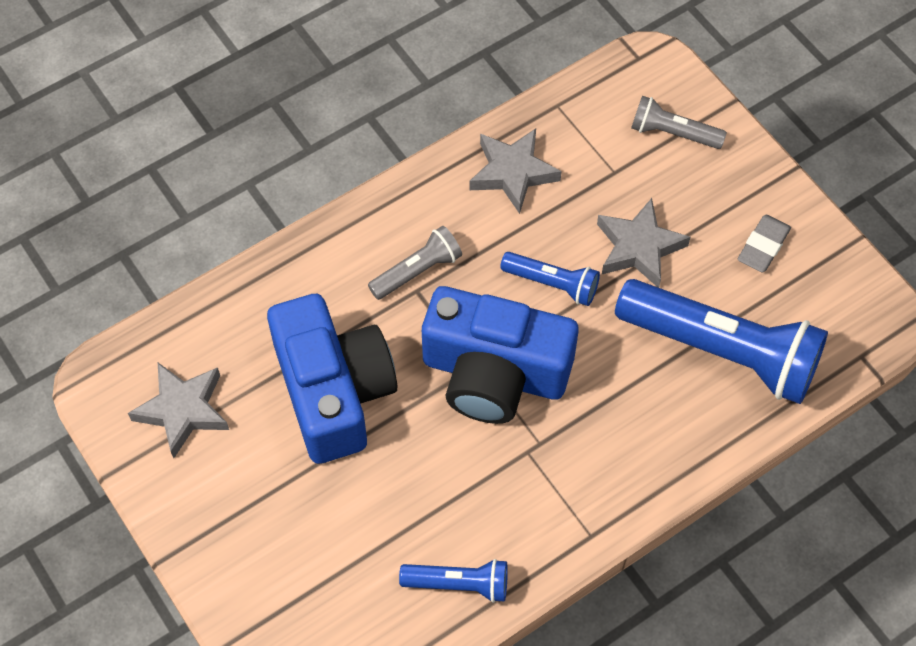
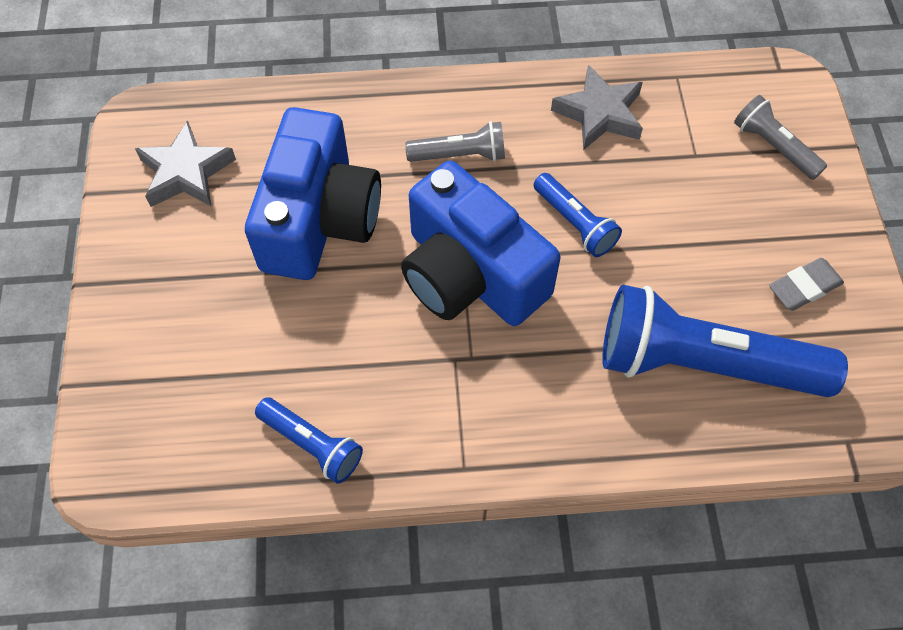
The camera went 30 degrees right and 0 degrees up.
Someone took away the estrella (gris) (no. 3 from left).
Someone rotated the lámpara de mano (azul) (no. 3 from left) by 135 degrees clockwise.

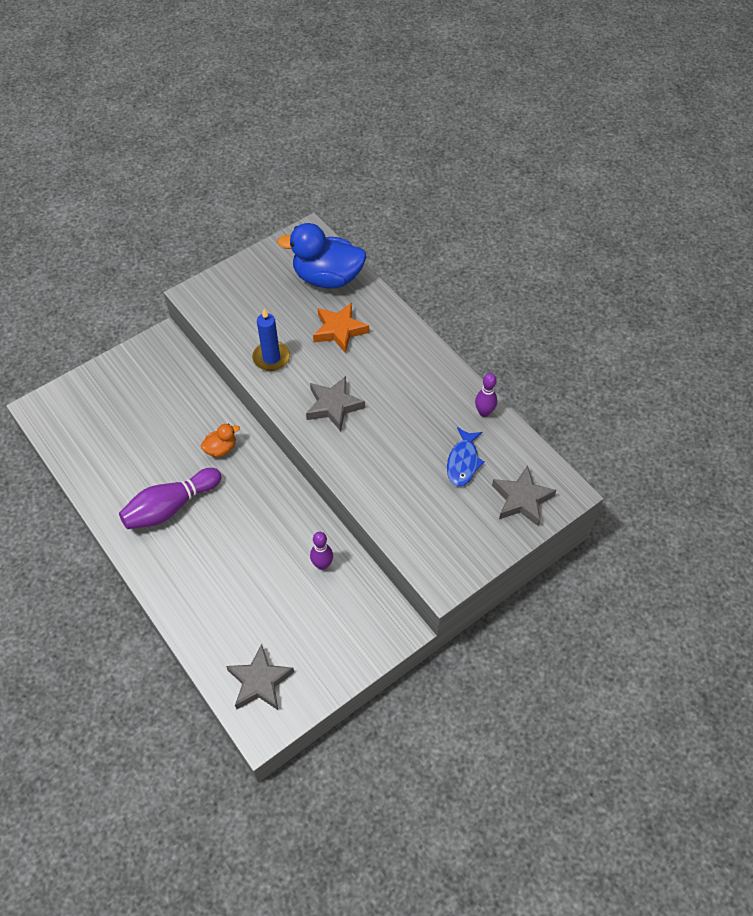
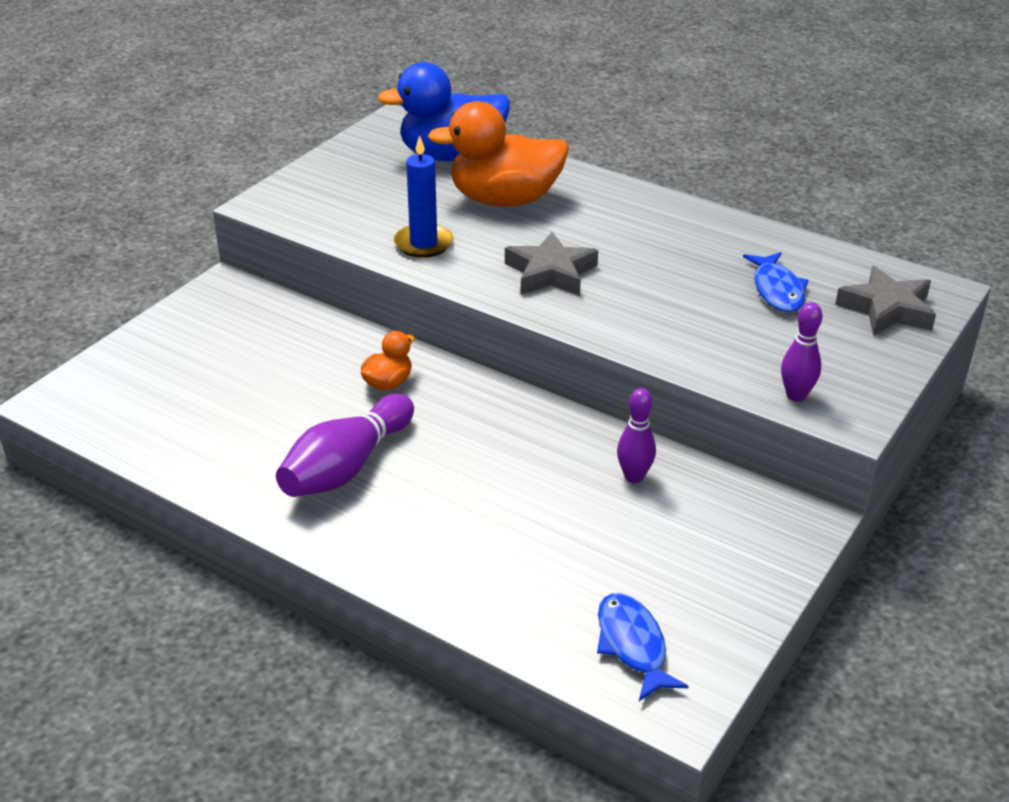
The camera went 20 degrees left and 20 degrees down.
Someone carried the bolo (morado) (no. 3 from left).
Someone swapped the estrella (gris) (no. 1 from left) for the pez (azul) (no. 1 from left).
Someone swapped the estrella (naranja) for the pato (naranja) (no. 2 from left).

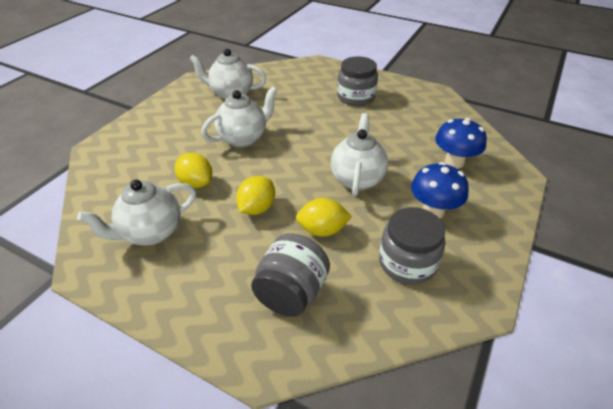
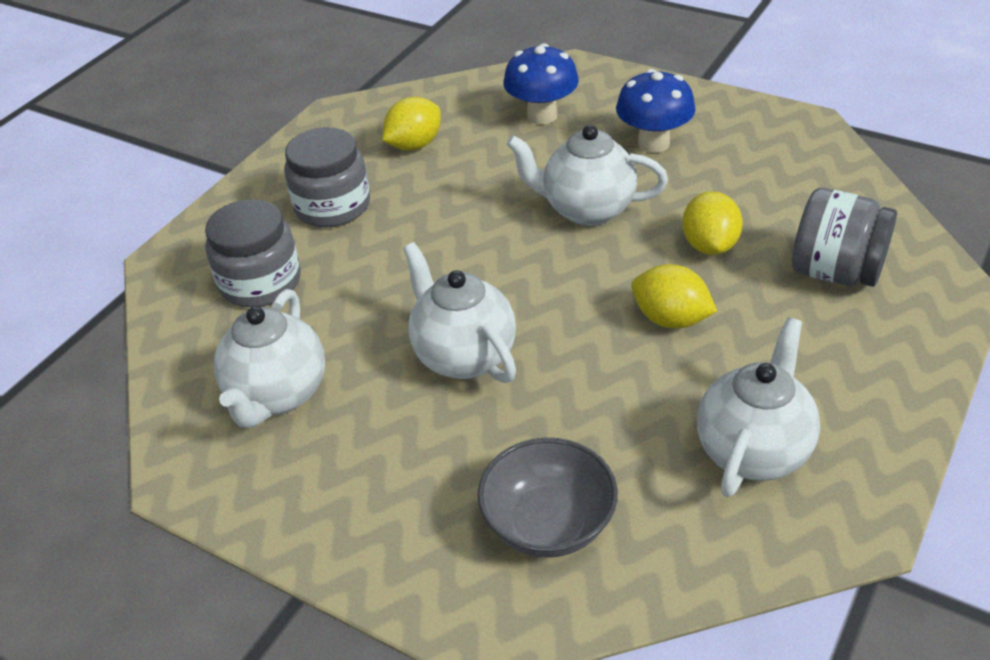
The camera went 85 degrees left and 0 degrees up.
Someone put down the cuenco (gris).
Someone carried the limón (amarillo) (no. 1 from left).
Someone carried the tarro (gris) (no. 3 from left in the first image).
Someone rotated the tetera (blanco) (no. 1 from left in the first image) by 120 degrees counterclockwise.

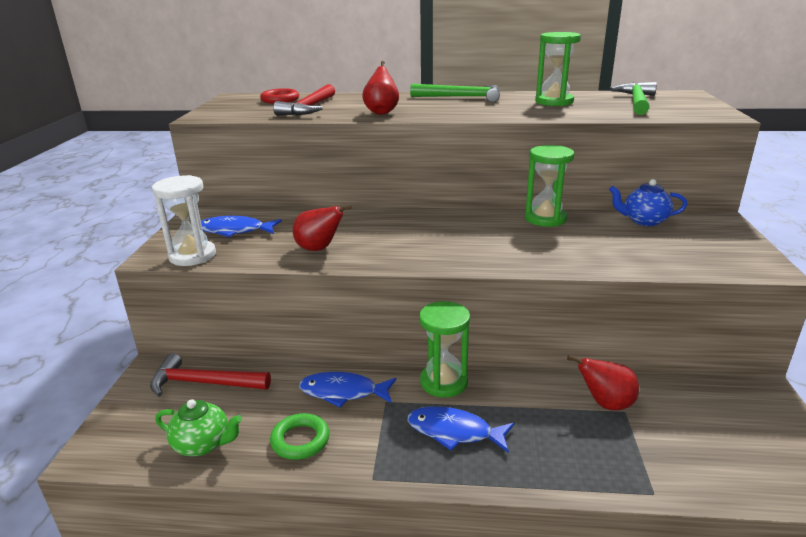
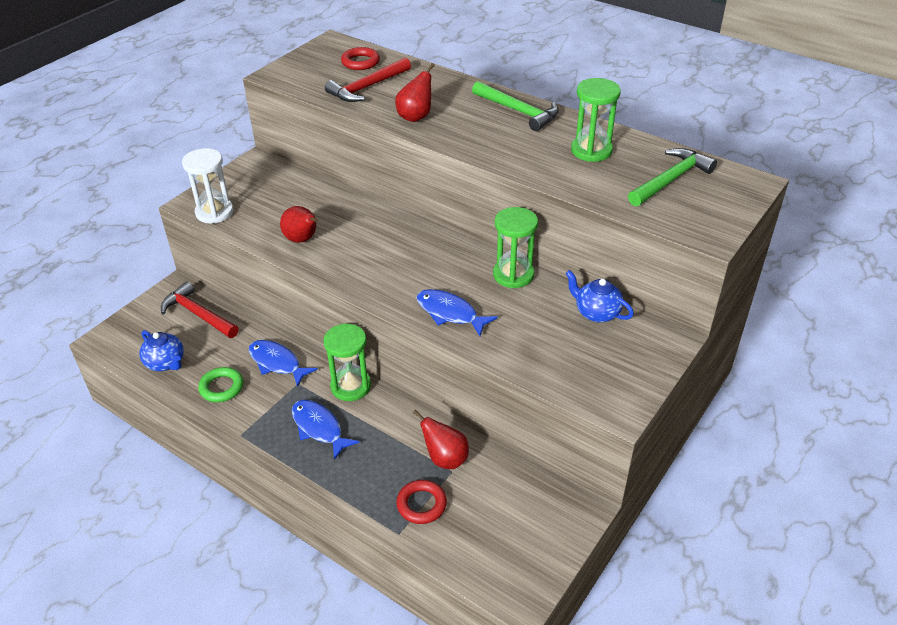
The camera went 30 degrees right and 15 degrees up.
Someone put down the anillo (rojo) (no. 2 from left).
Someone carried the pez (azul) (no. 1 from left in the first image).
Someone repainted the tetera (verde), which became the tetera (azul) (no. 1 from left).

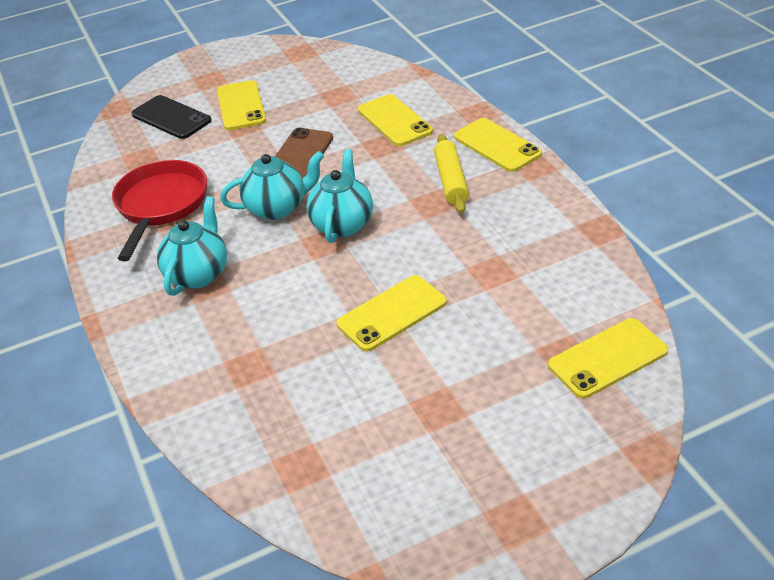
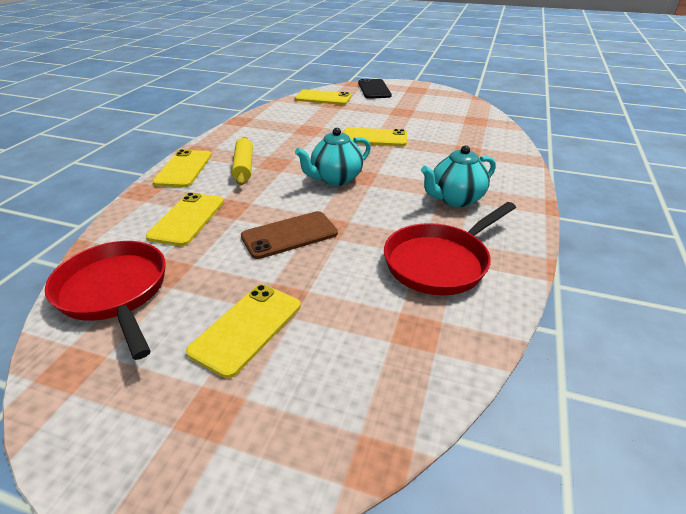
The camera went 140 degrees left and 5 degrees down.
Someone took away the tetera (turquesa) (no. 2 from left).
Someone put down the sartén (rojo) (no. 1 from left).
Someone carried the móvil (negro).
Someone rotated the rodillo (amarillo) by 45 degrees counterclockwise.

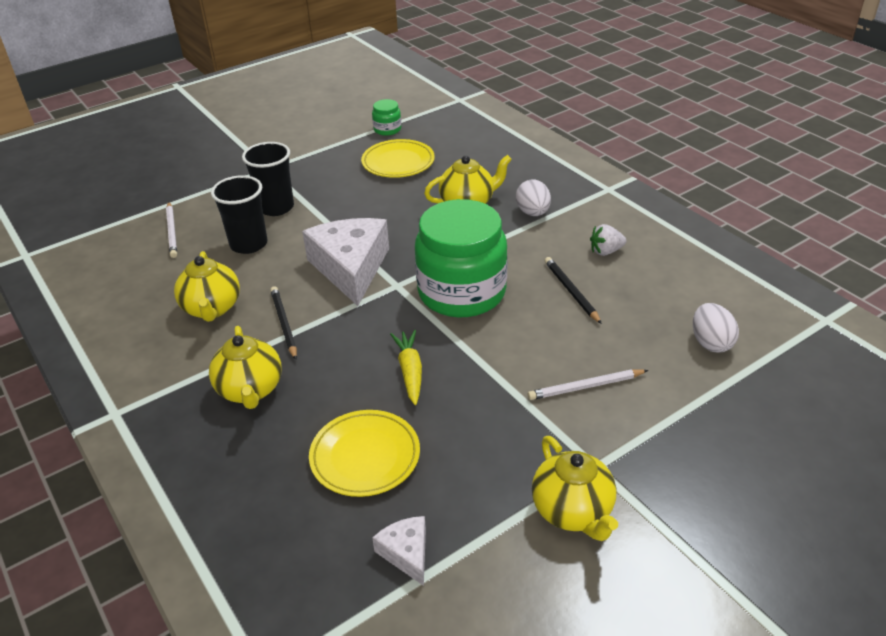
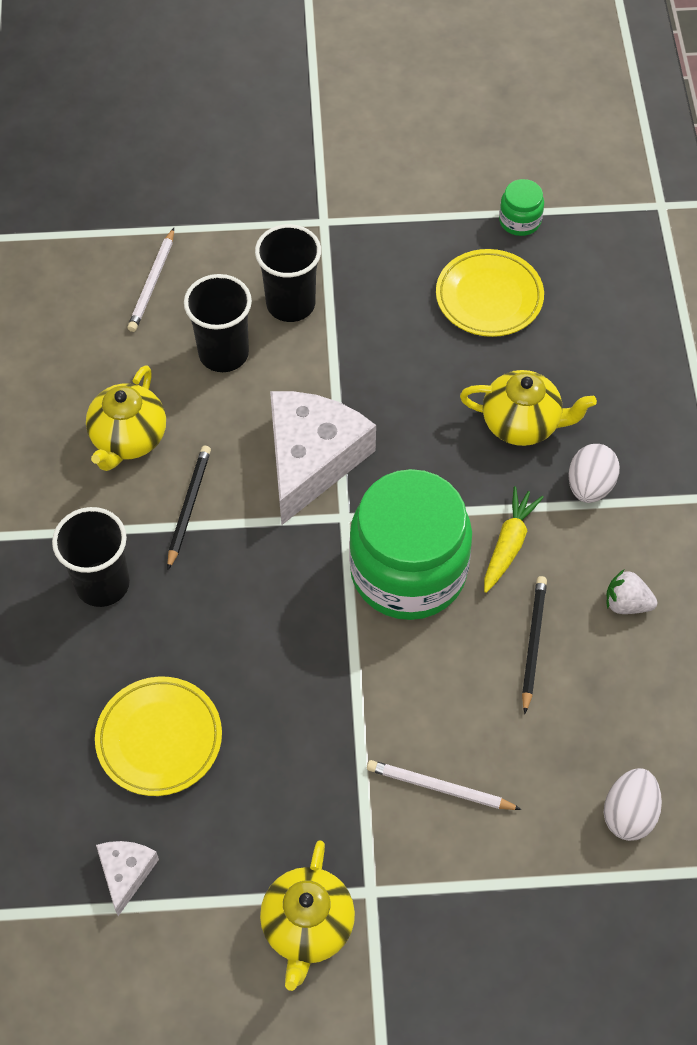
The camera went 30 degrees right and 20 degrees up.
Someone carried the zanahoria (amarillo).
Someone swapped the tetera (amarillo) (no. 2 from left) for the vaso (negro) (no. 1 from left).

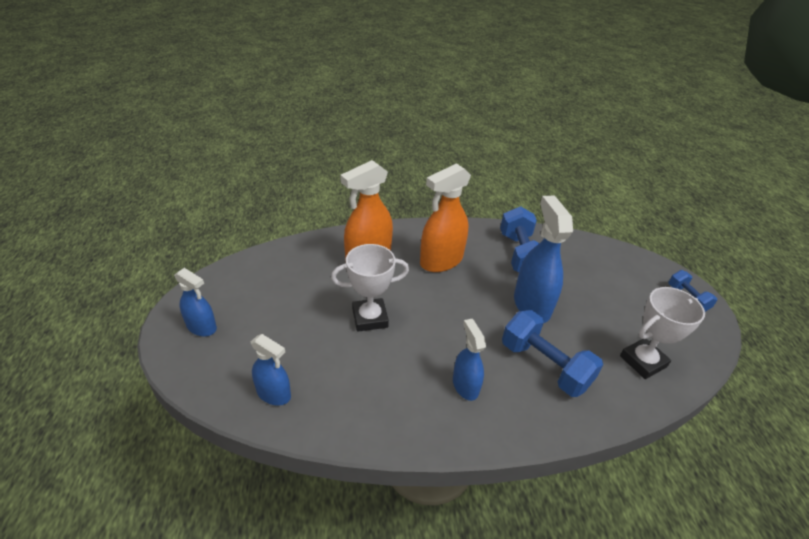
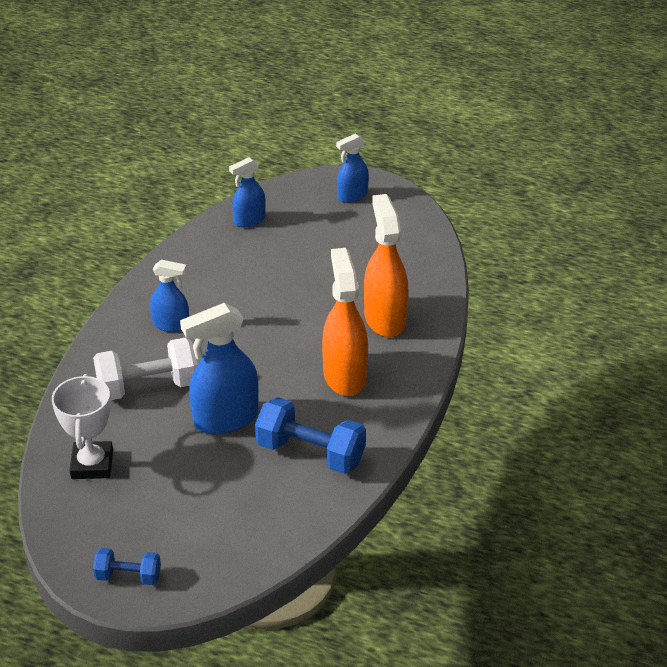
The camera went 120 degrees right and 0 degrees up.
Someone took away the trofeo (blanco) (no. 1 from left).
Someone repainted the mancuerna (azul) (no. 2 from left), which became the mancuerna (blanco).
Someone rotated the pulverizador (azul) (no. 4 from left in the first image) by 135 degrees clockwise.

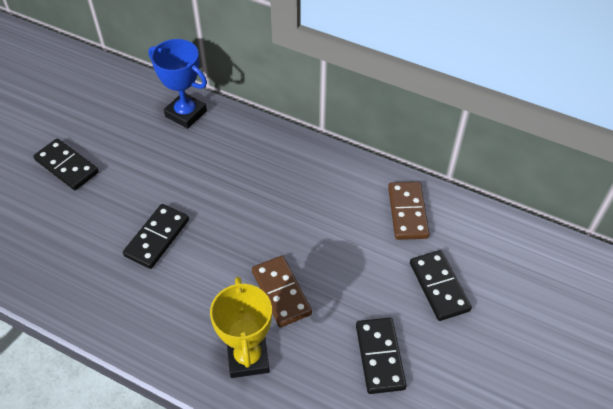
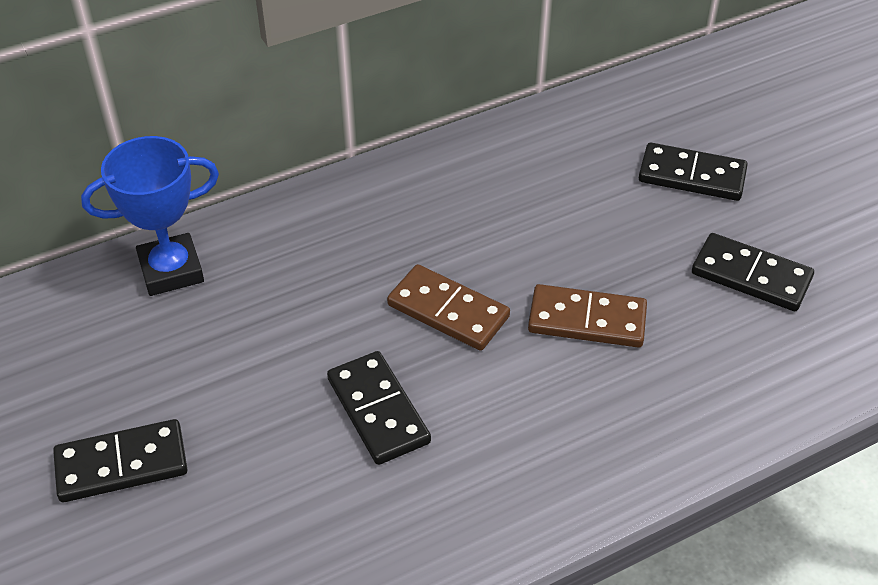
The camera went 55 degrees left and 5 degrees down.
Someone took away the trofeo (amarillo).
Someone carried the ficha de dominó (marrón) (no. 2 from left in the first image).

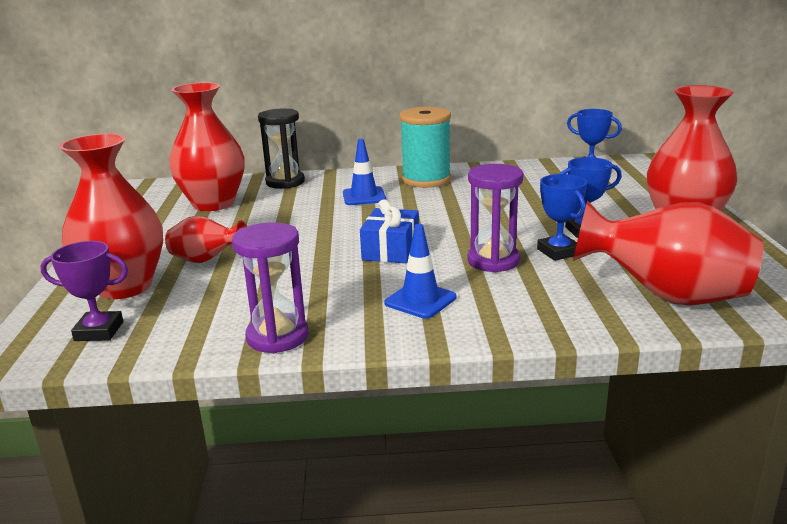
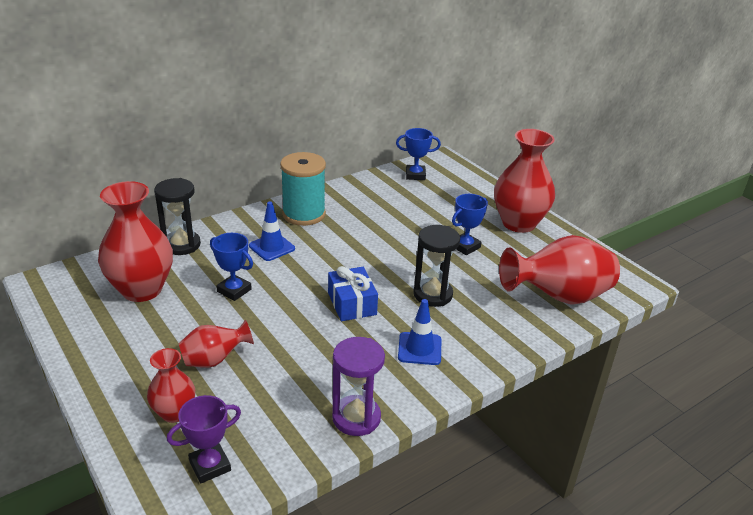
The camera went 35 degrees left and 10 degrees up.
Someone carried the trofeo (azul) (no. 1 from left).
Someone repainted the reloj de arena (morado) (no. 2 from left), which became the reloj de arena (negro) (no. 2 from left).
Someone scaled the florero (rojo) (no. 1 from left in the first image) by 0.54.

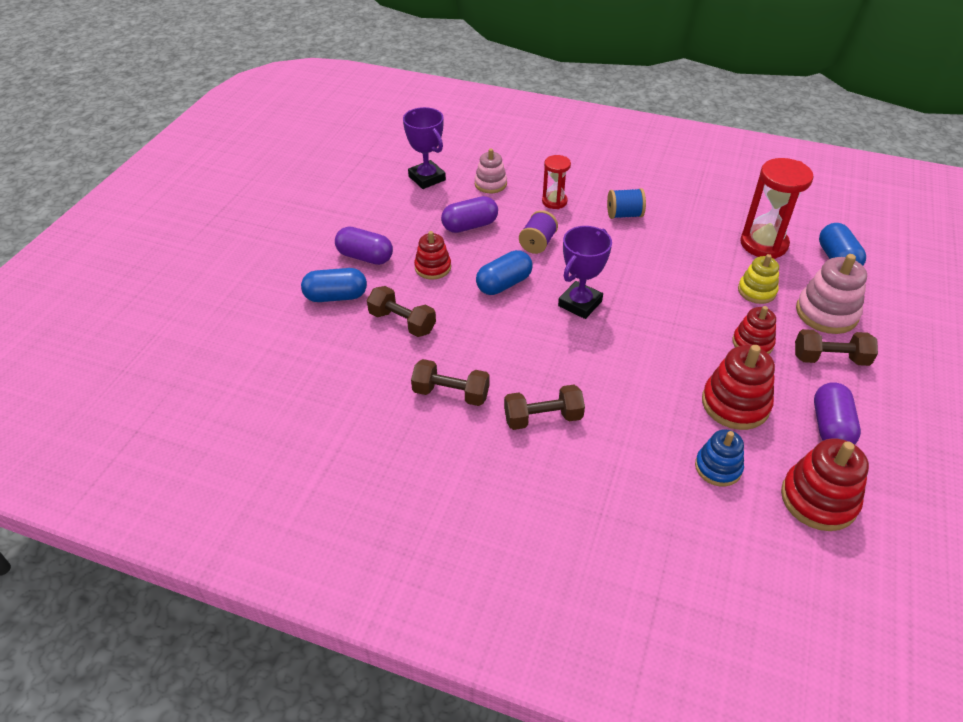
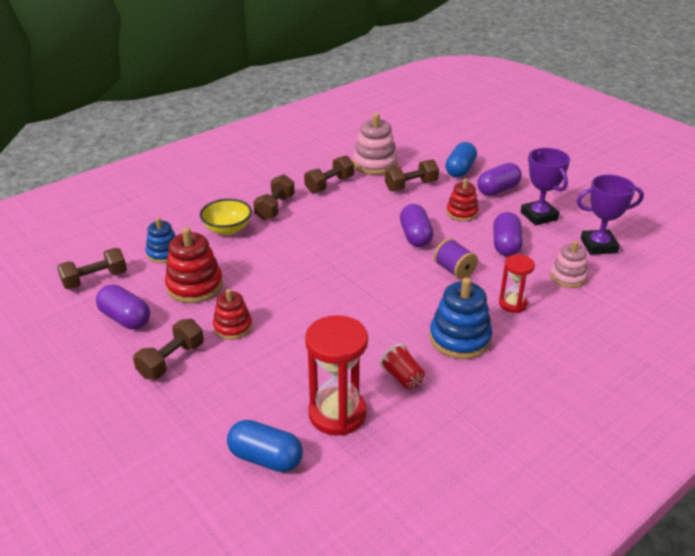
The camera went 120 degrees right and 10 degrees down.
Someone took away the juguete apilable (amarillo).
Someone put down the cuenco (amarillo).
Someone put down the vaso (rojo).
Someone carried the trofeo (morado) (no. 2 from left in the first image).
Someone carried the juguete apilable (rosa) (no. 2 from left in the first image).
Someone swapped the carrete (azul) for the juguete apilable (azul) (no. 2 from left).
Someone swapped the juguete apilable (rojo) (no. 4 from left) for the mancuerna (marrón) (no. 1 from left).
Someone repainted the cápsula (azul) (no. 2 from left), which became the cápsula (morado) (no. 2 from left).

